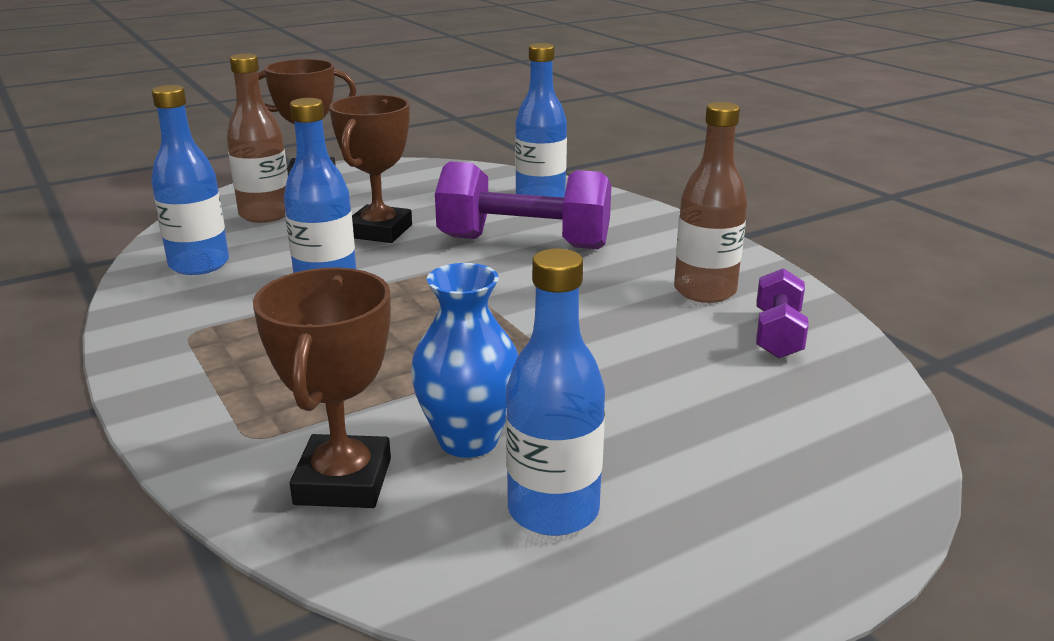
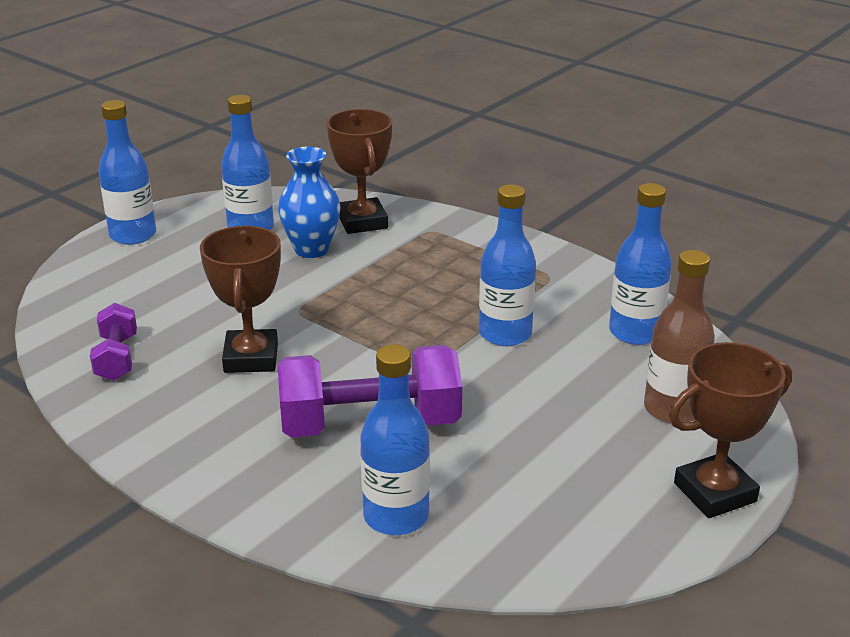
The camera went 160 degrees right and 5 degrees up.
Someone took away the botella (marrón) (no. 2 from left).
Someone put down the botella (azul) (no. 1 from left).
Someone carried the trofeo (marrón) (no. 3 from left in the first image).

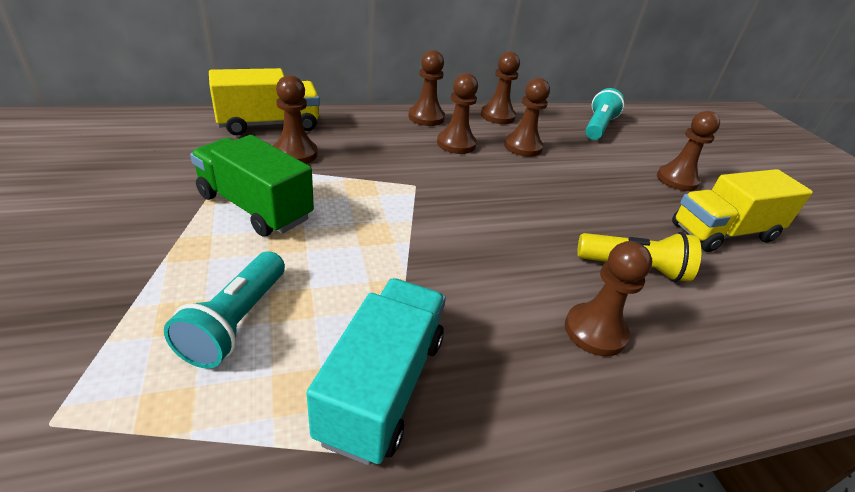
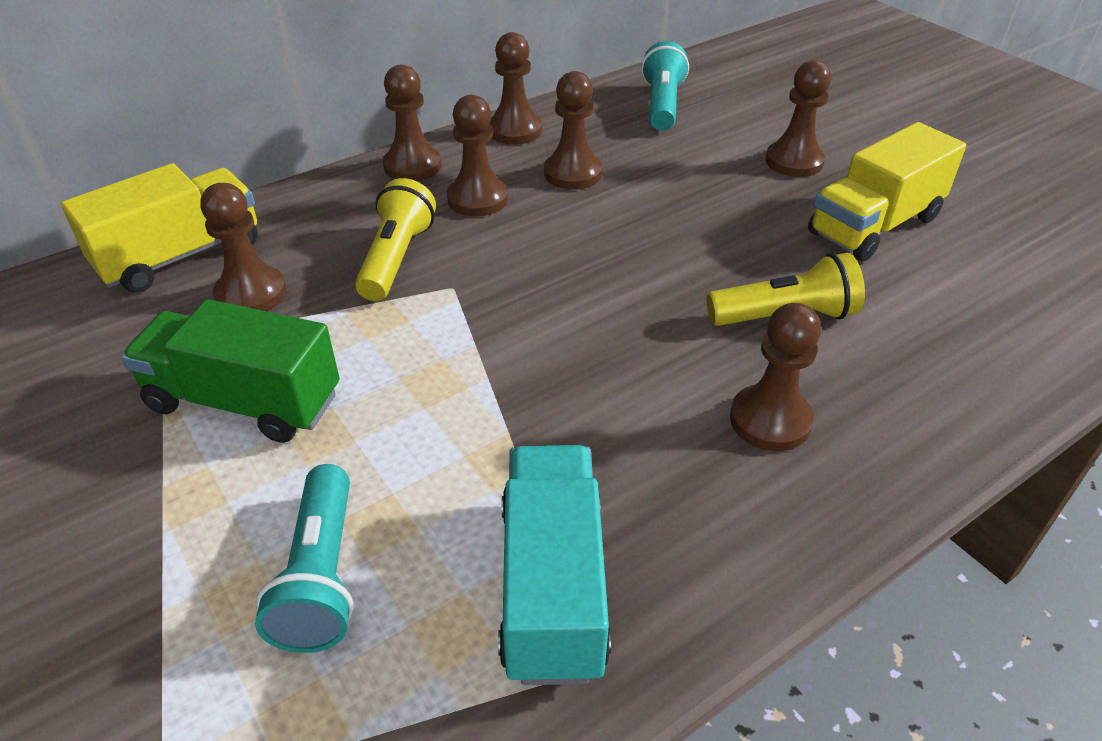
The camera went 15 degrees left and 5 degrees up.
Someone put down the lámpara de mano (amarillo) (no. 1 from left).

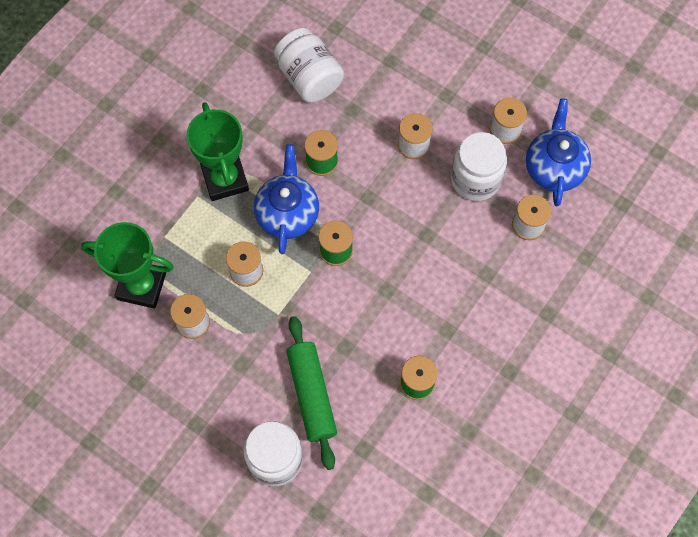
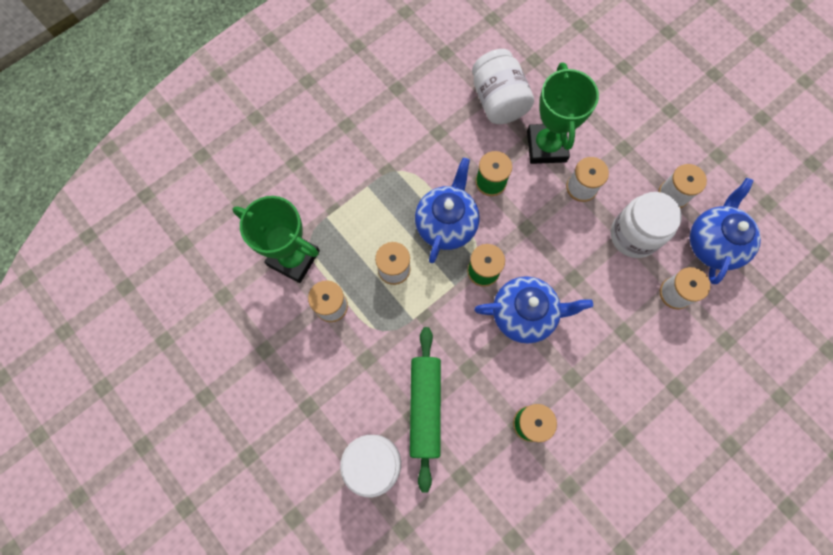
The camera went 15 degrees right and 5 degrees up.
Someone put down the tetera (azul) (no. 2 from left).
Someone carried the trofeo (verde) (no. 2 from left).

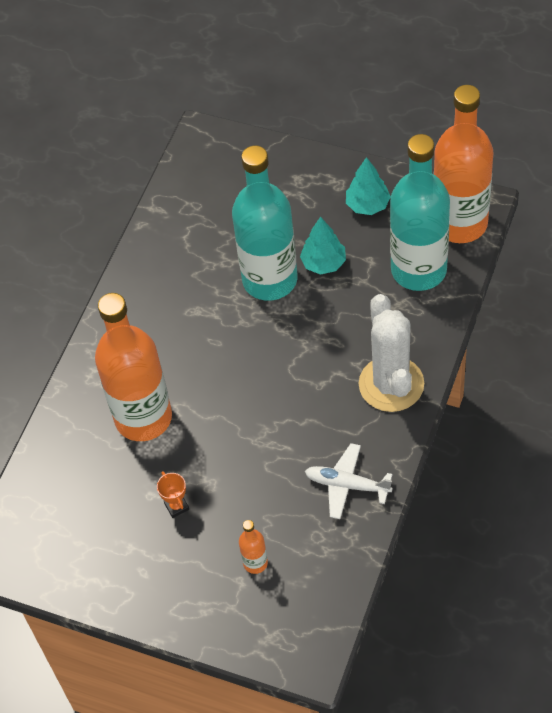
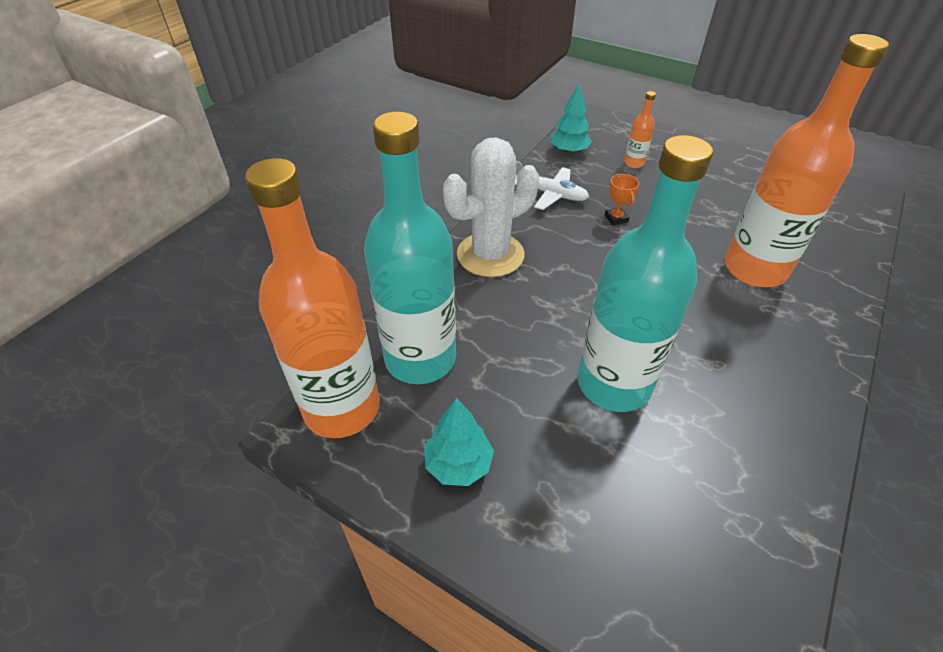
The camera went 175 degrees left and 10 degrees down.
Someone carried the trofeo (naranja).
Someone carried the árbol (turquesa) (no. 1 from left in the first image).
Someone rotated the cactus (blanco) by 60 degrees clockwise.

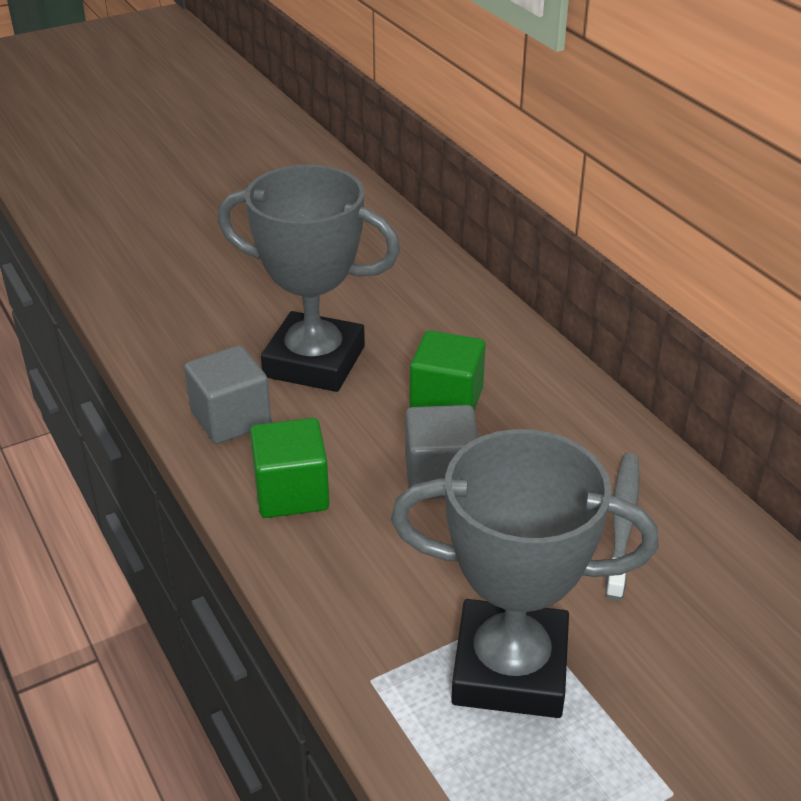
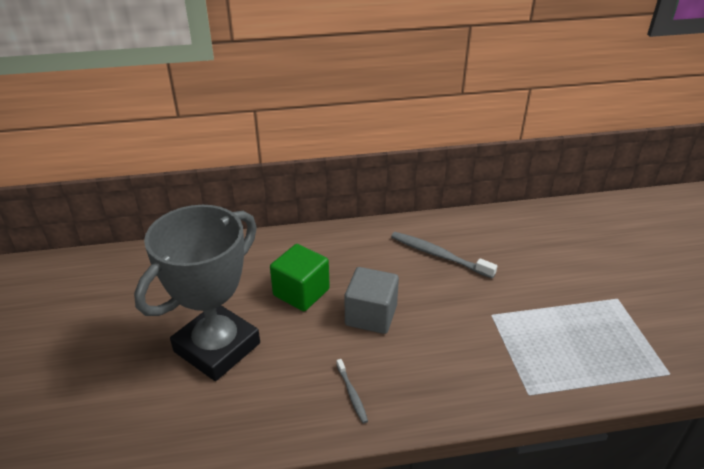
The camera went 70 degrees left and 0 degrees up.
Someone took away the cubo (gris) (no. 1 from left).
Someone took away the trofeo (gris) (no. 2 from left).
Someone swapped the cubo (verde) (no. 1 from left) for the cepillo de dientes (gris) (no. 1 from left).

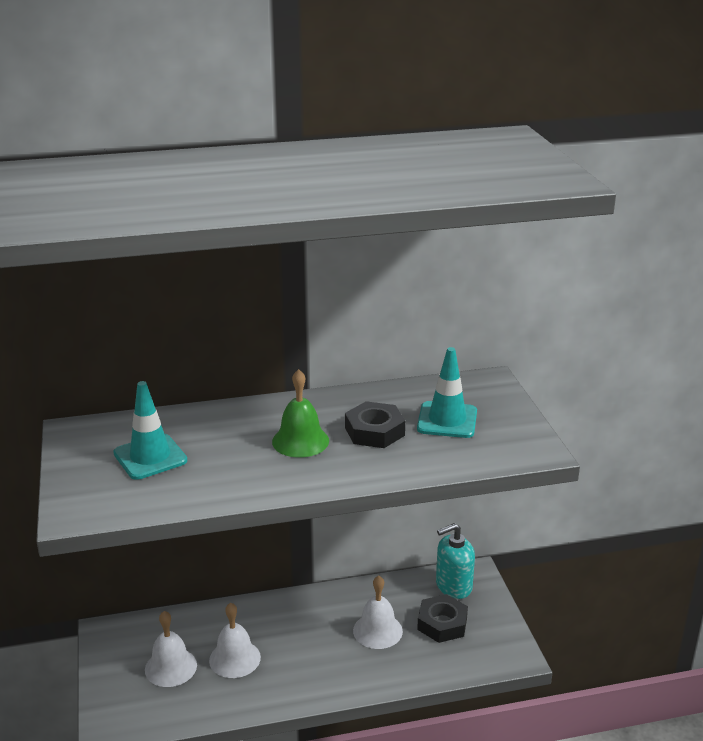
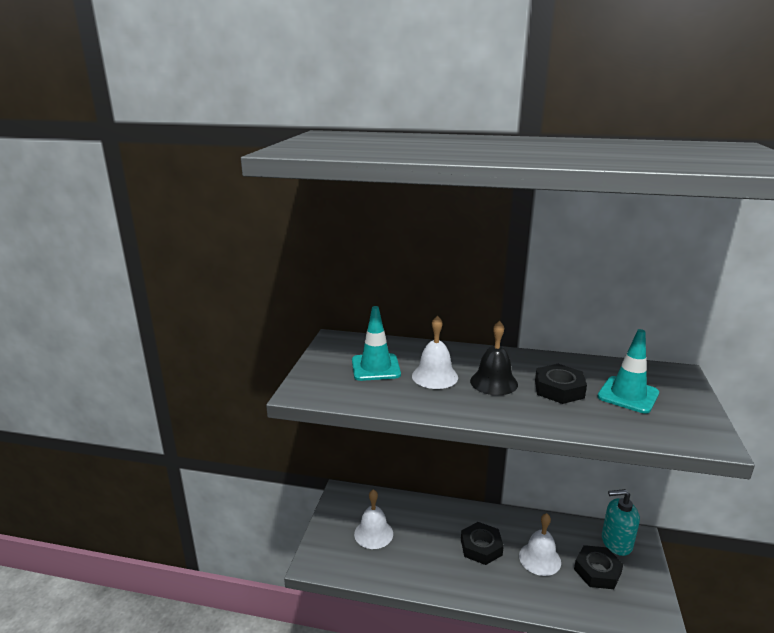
The camera went 25 degrees right and 5 degrees down.
Someone put down the tuerca (negro) (no. 1 from left).
Someone carried the campana (blanco) (no. 2 from left).
Someone repainted the campana (verde), which became the campana (negro).

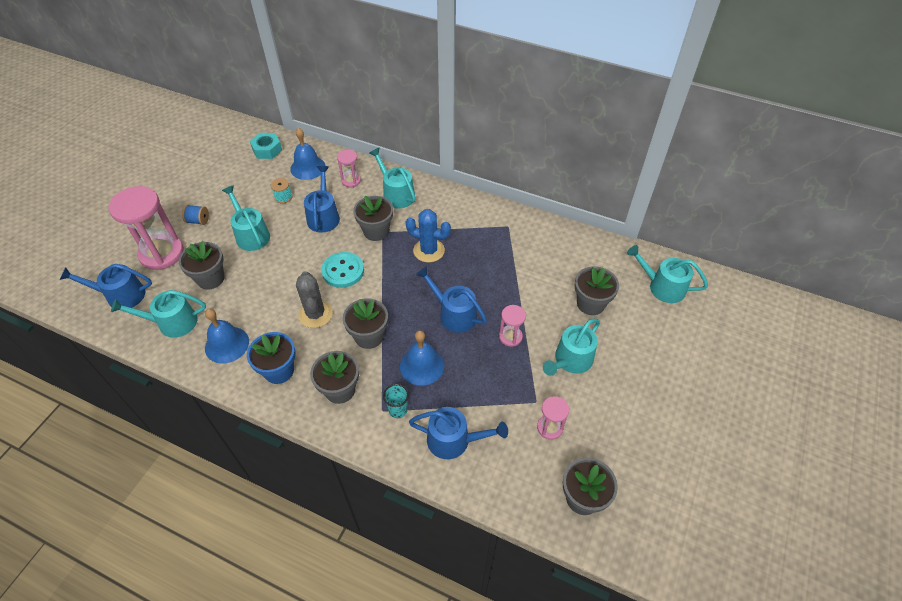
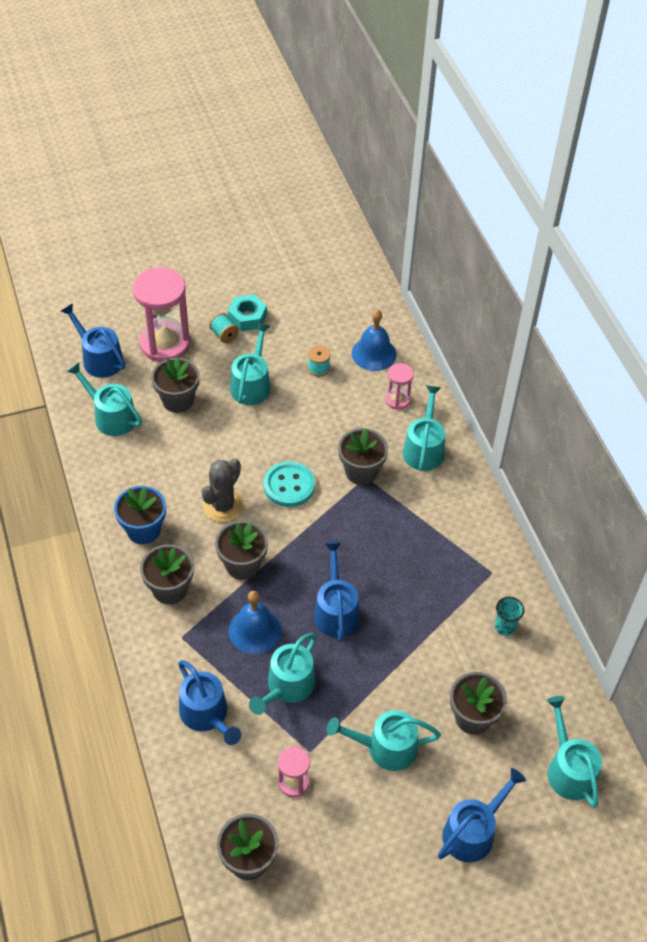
The camera went 45 degrees right and 0 degrees up.
Someone took away the campana (azul) (no. 1 from left).
Someone took away the cactus (azul).
Someone took away the reloj de arena (rosa) (no. 3 from left).
Someone put down the regadera (turquesa) (no. 3 from left).
Someone carried the tuerca (turquesa).
Someone carried the regadera (azul) (no. 2 from left in the first image).
Someone carried the vaso (turquesa).
Someone repainted the carrete (azul), which became the carrete (turquesa) (no. 1 from left).

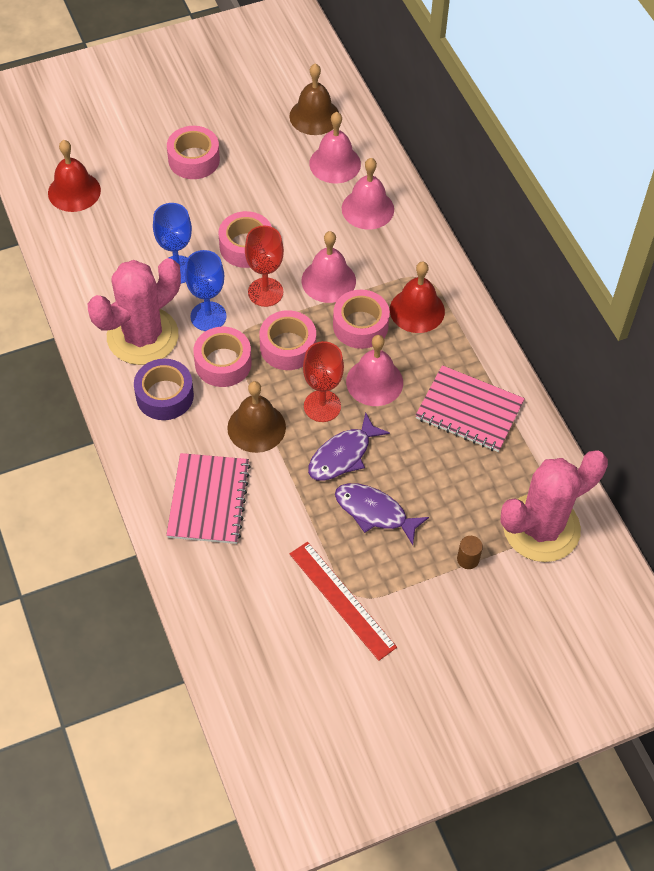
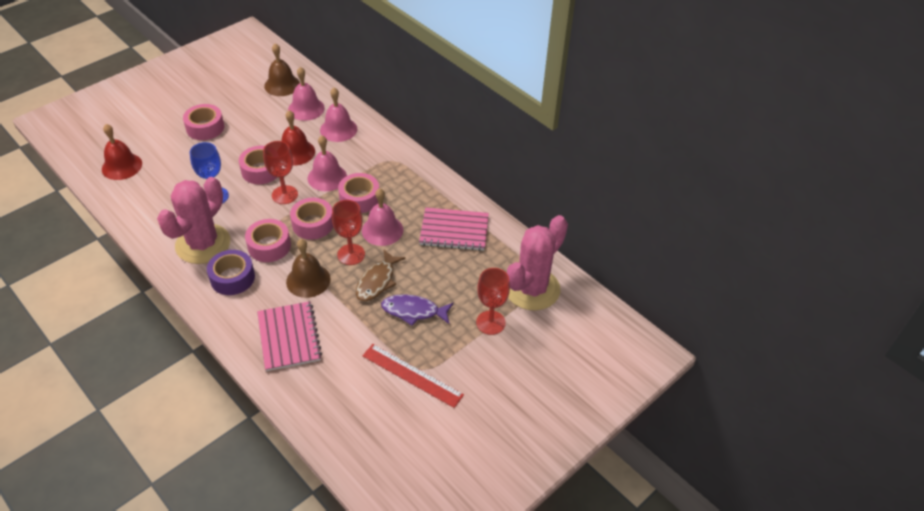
The camera went 20 degrees left and 10 degrees down.
Someone took away the copa (azul) (no. 2 from left).
Someone carried the campana (rojo) (no. 2 from left).
Someone swapped the cilindro (marrón) for the copa (rojo) (no. 3 from left).
Someone repainted the pez (morado) (no. 1 from left), which became the pez (marrón).

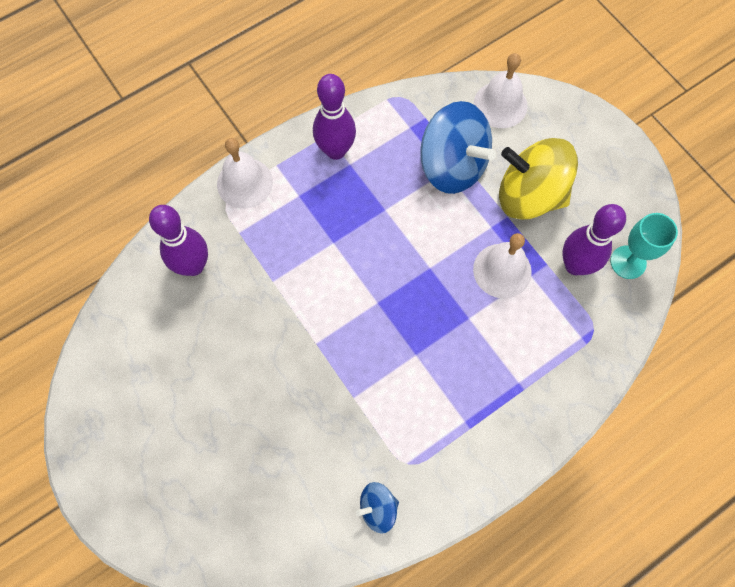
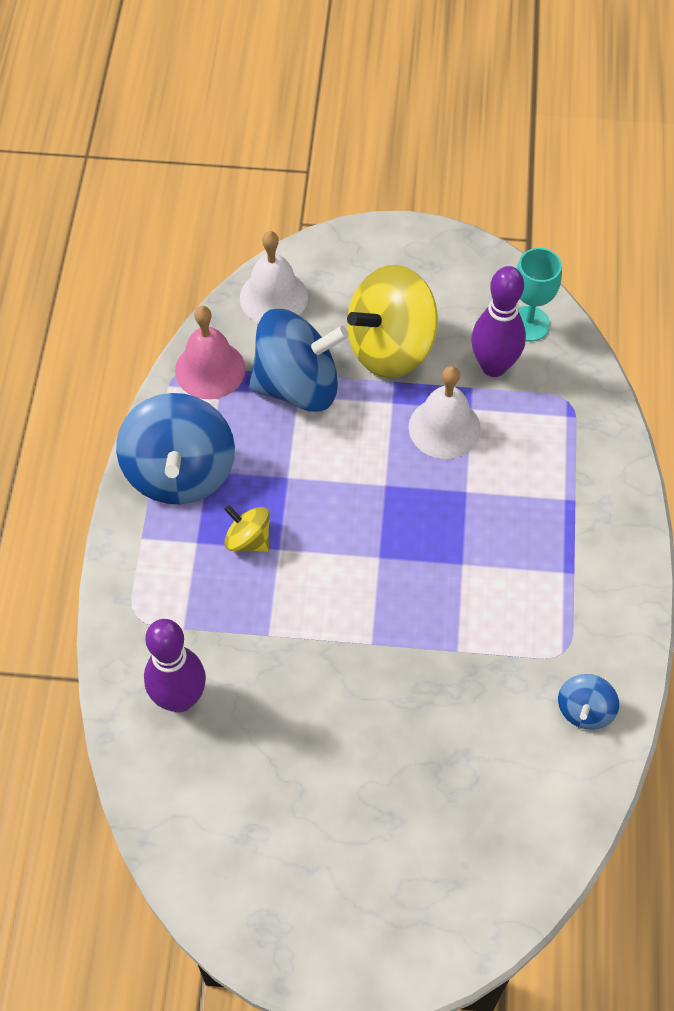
The camera went 50 degrees left and 10 degrees down.
Someone took away the campana (blanco) (no. 1 from left).
Someone put down the campana (rosa).
Someone put down the peonza (amarillo) (no. 1 from left).
Someone swapped the bolo (morado) (no. 2 from left) for the peonza (azul) (no. 1 from left).

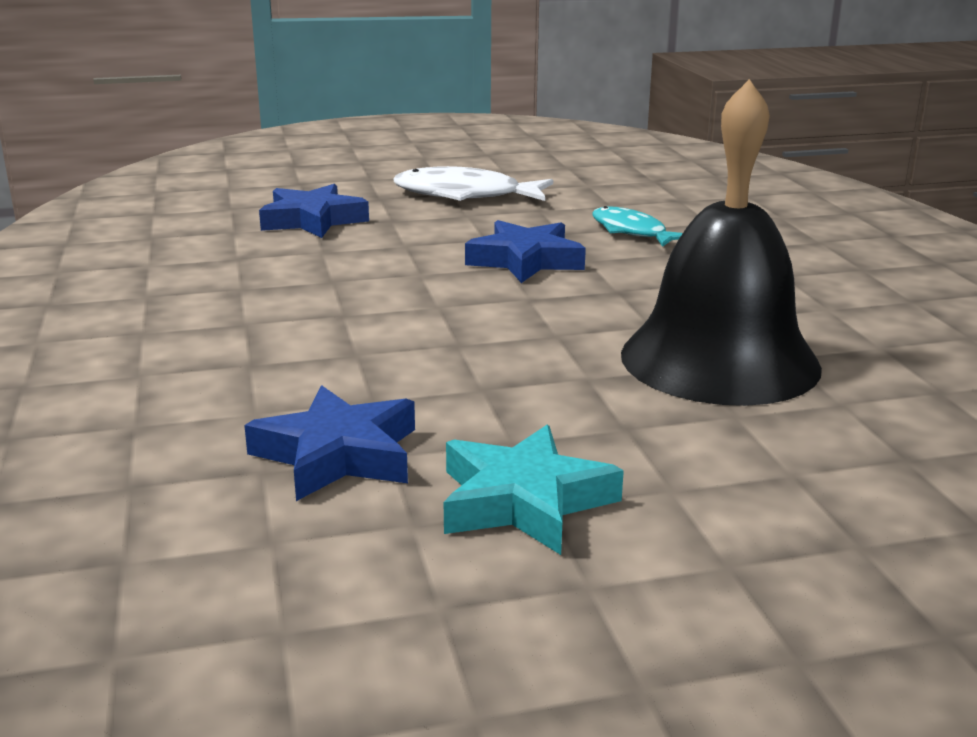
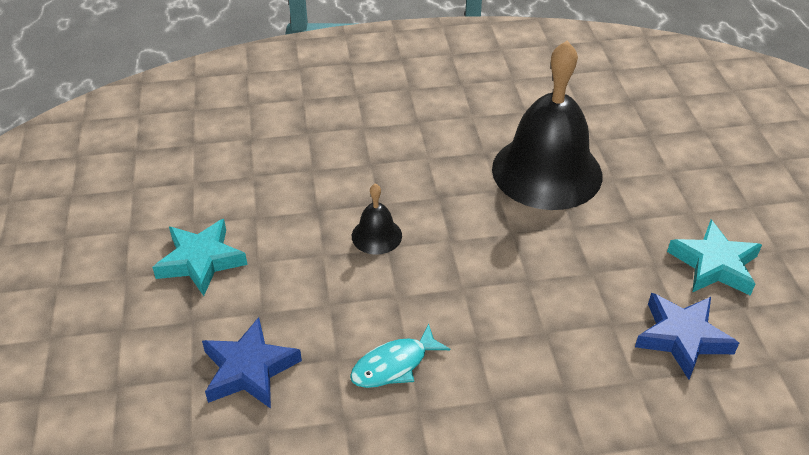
The camera went 85 degrees left and 20 degrees up.
Someone carried the pez (turquesa).
Someone swapped the pez (blanco) for the estrella (turquesa) (no. 1 from left).
Someone swapped the estrella (azul) (no. 3 from left) for the campana (negro) (no. 1 from left).

